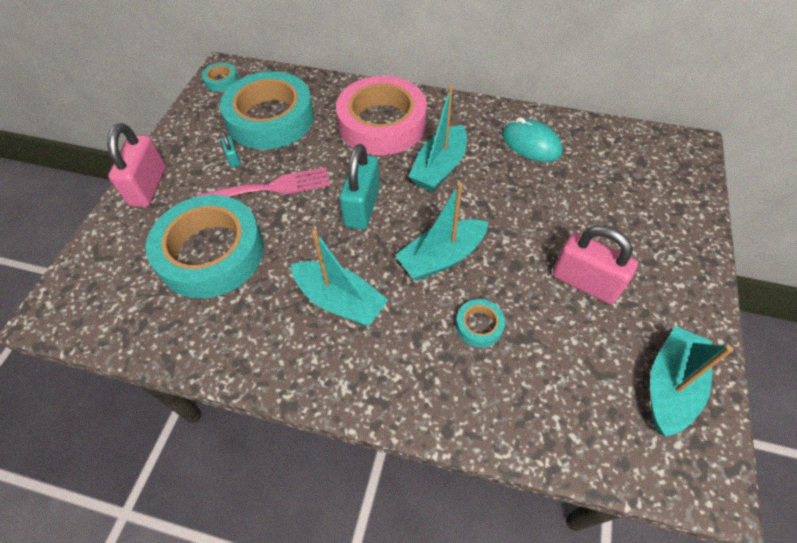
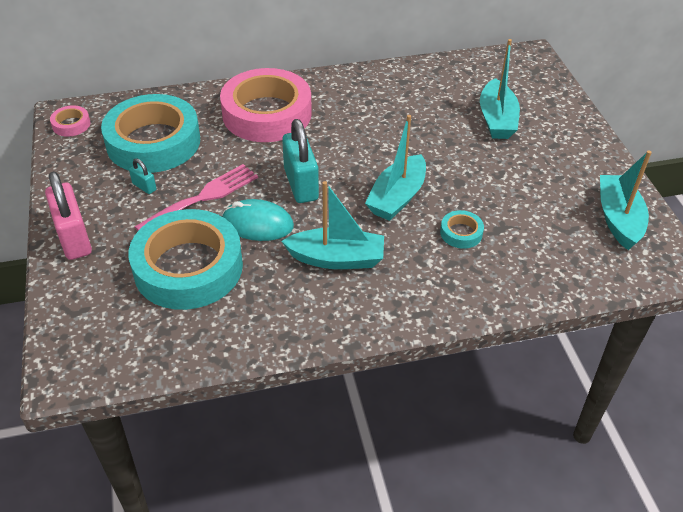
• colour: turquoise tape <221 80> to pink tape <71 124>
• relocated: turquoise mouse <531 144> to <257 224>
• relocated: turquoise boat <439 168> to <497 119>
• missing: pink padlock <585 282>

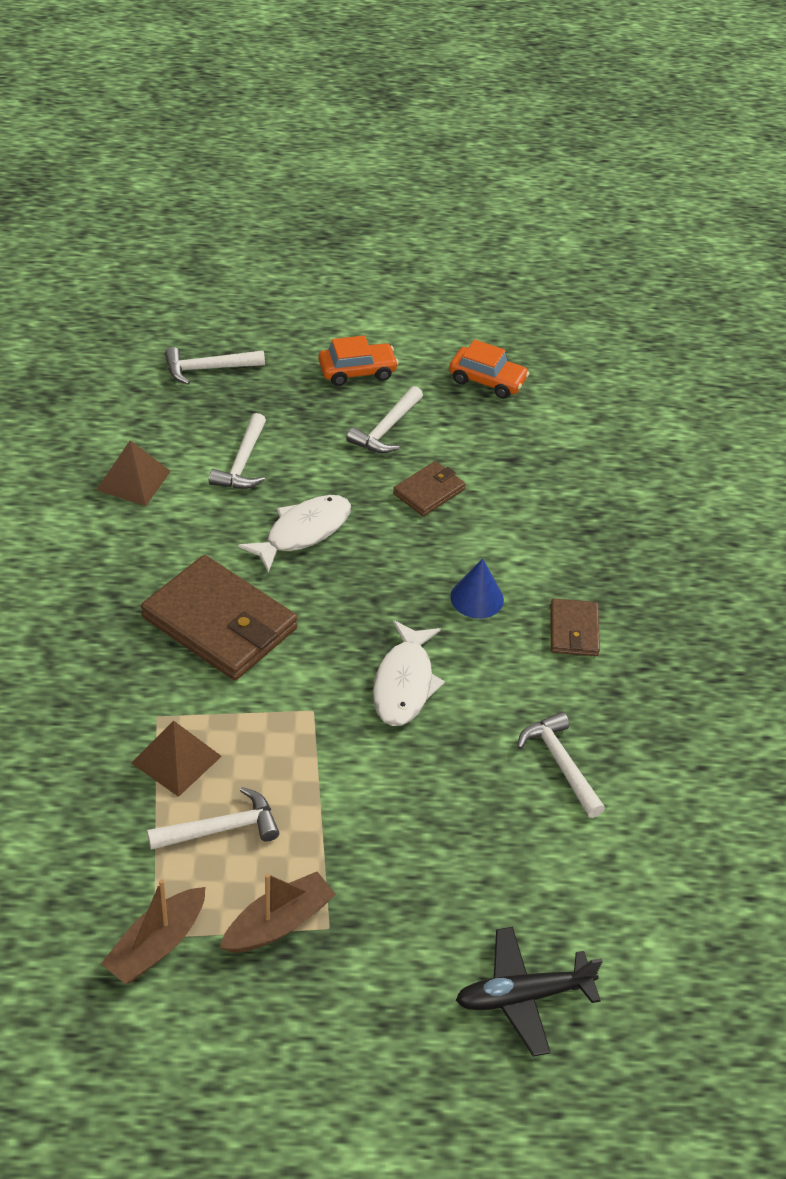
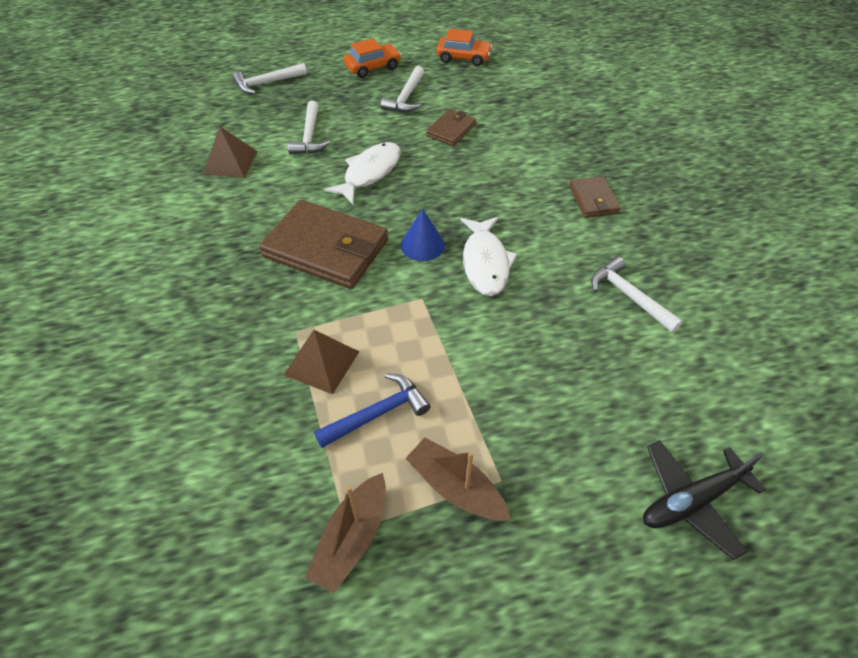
• colour: white hammer <221 829> to blue hammer <377 413>
• relocated: blue cone <477 598> to <422 245>
• spun: brown boat <279 923> = <456 487> 90 degrees counterclockwise

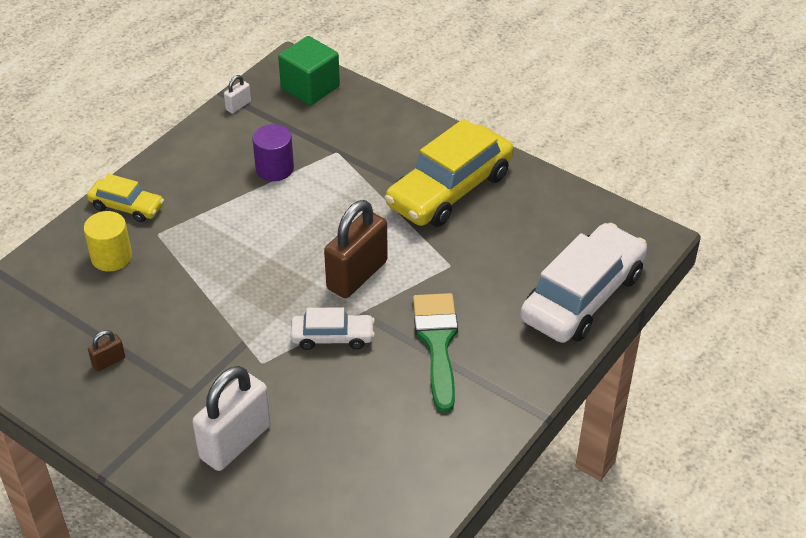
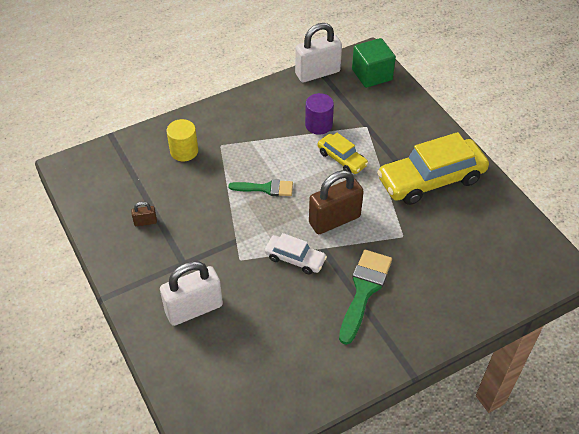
• appeared: green brush <266 188>
• size: white padlock <238 106> = <317 73> x2.28
• relocated: yellow car <127 207> to <342 159>
• missing: white car <582 296>

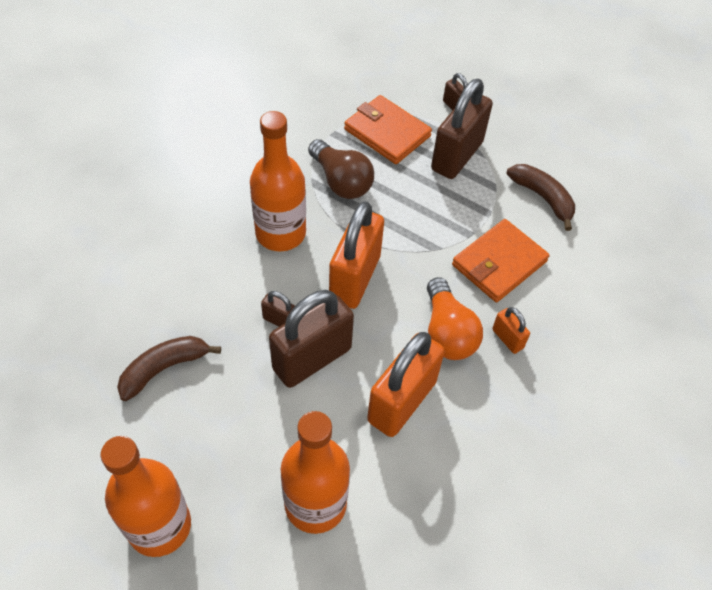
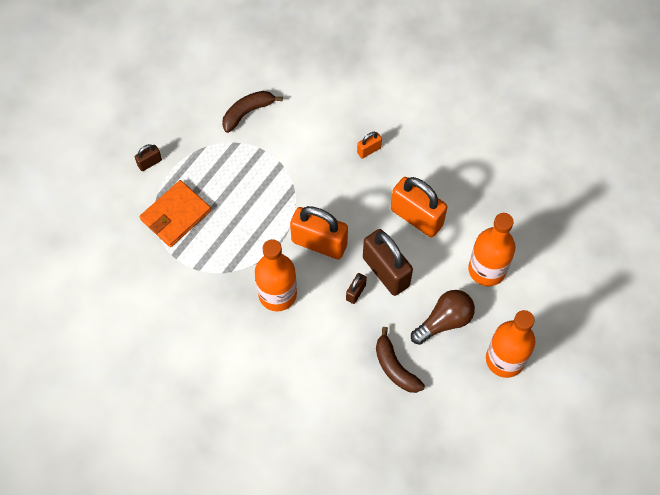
• relocated: brown light bulb <341 181> to <444 321>
• missing: orange light bulb <447 332>
• missing: brown padlock <457 156>
• missing: orange wallet <499 263>

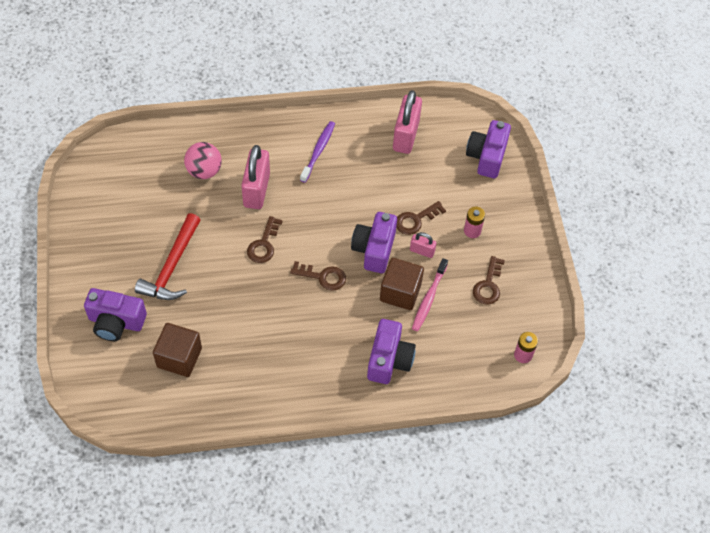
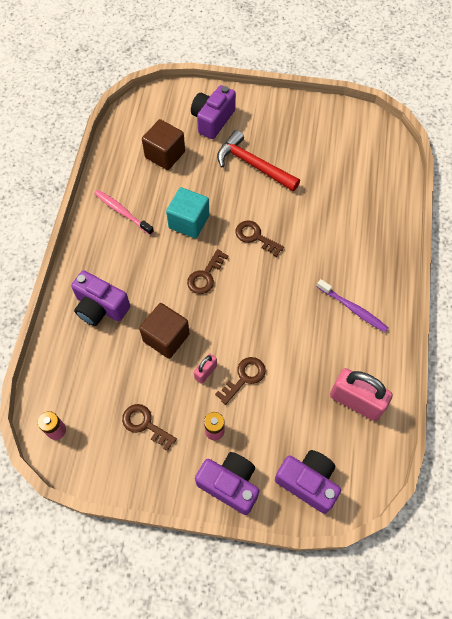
• relocated: pink toothbrush <429 298> to <122 212>
• appeared: turquoise cube <189 222>
• relocated: purple camera <374 249> to <230 484>
• spun: brown key <415 220> = <244 377> 60 degrees clockwise
• missing: pink ball <204 171>
• missing: pink padlock <256 190>

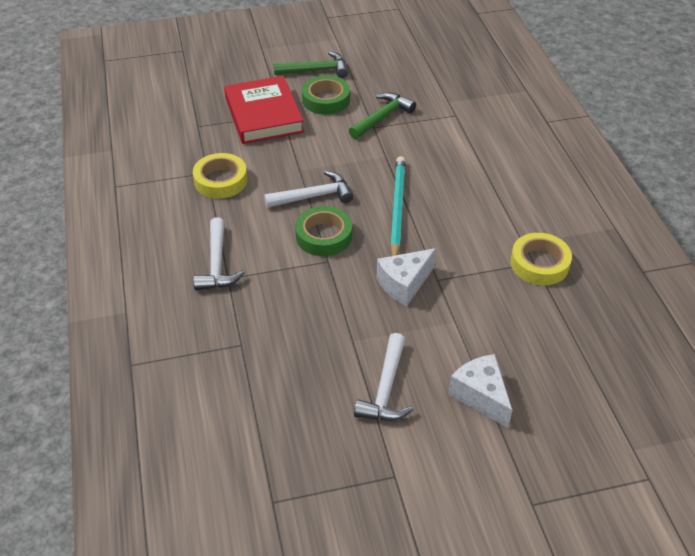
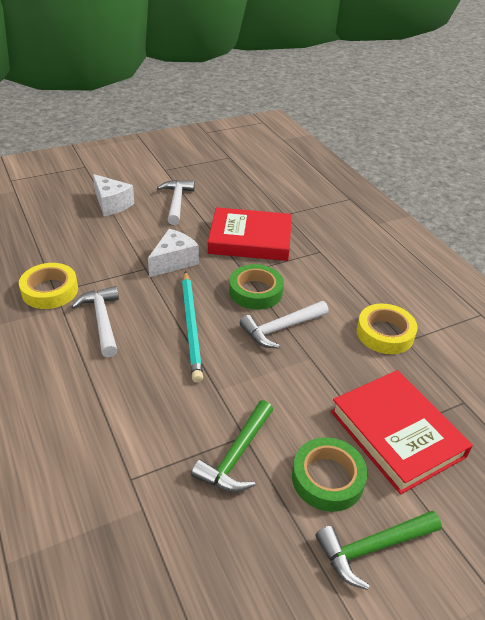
• relocated: white hammer <217 264> to <102 321>
• appeared: red book <250 239>

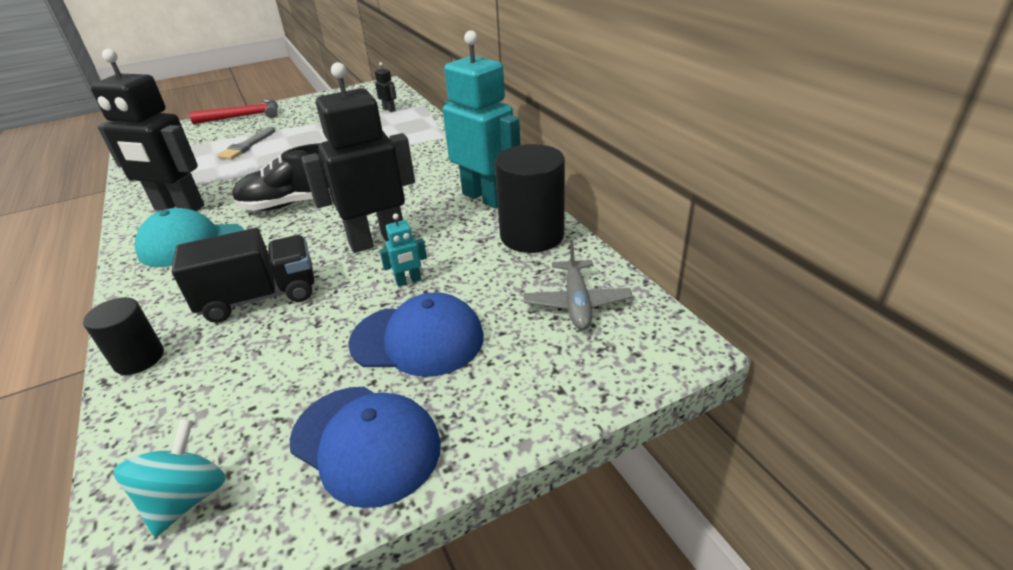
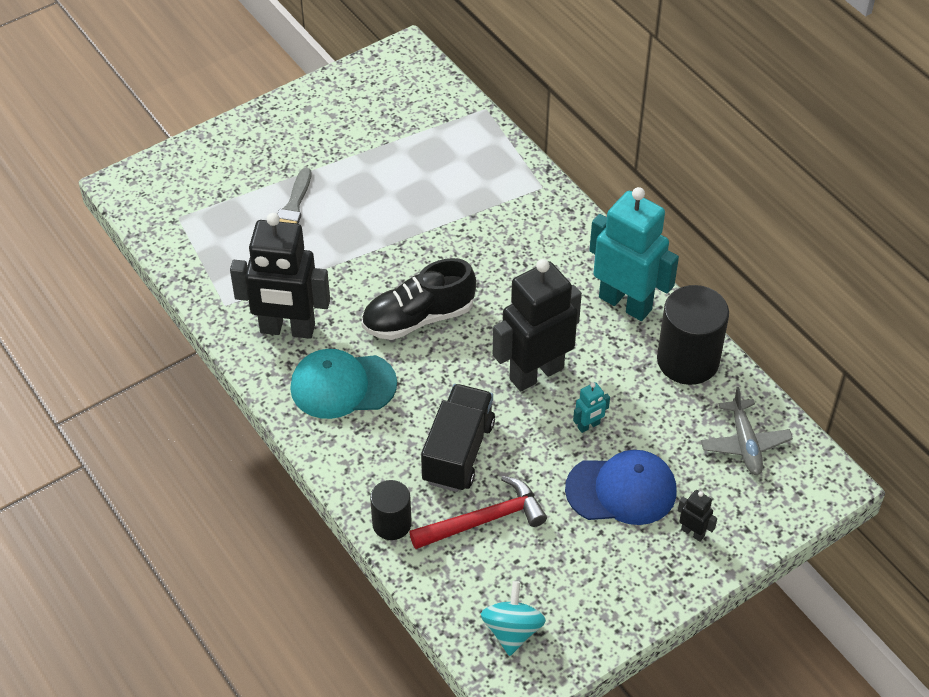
• relocated: red hammer <244 116> to <484 520>
• spun: black truck <260 297> = <458 452> 45 degrees counterclockwise
• relocated: black robot <389 109> to <693 532>
• missing: blue cap <366 443>

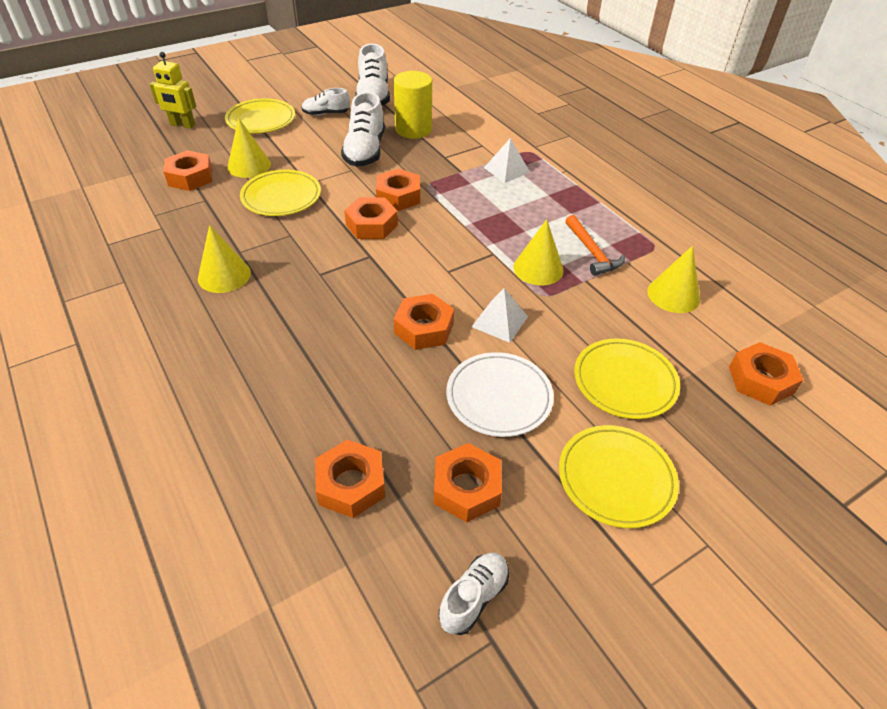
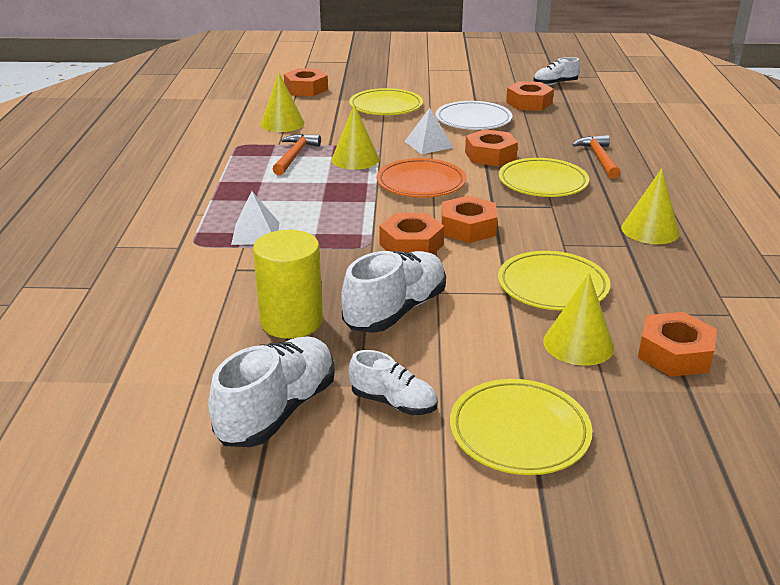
• appeared: orange plate <421 183>
• relocated: yellow plate <616 478> to <543 182>
• appeared: orange hammer <599 158>
• missing: yellow robot <182 125>
• missing: orange nut <351 484>

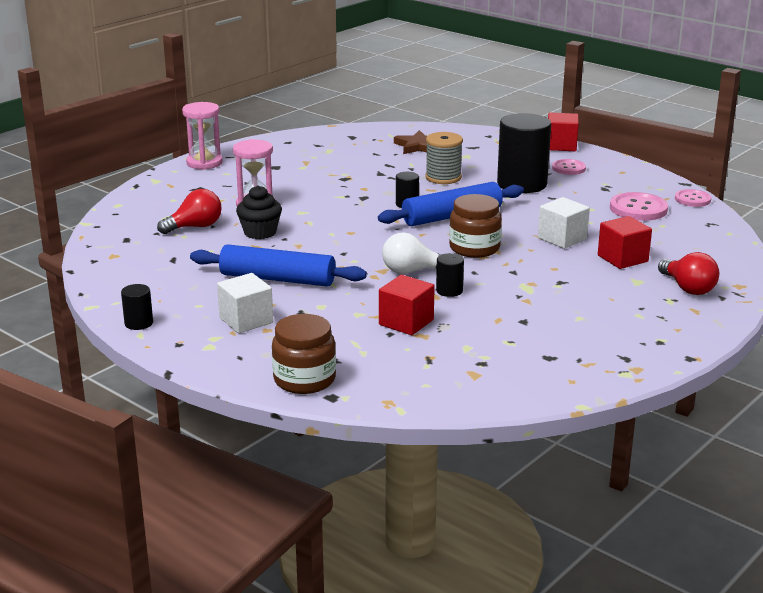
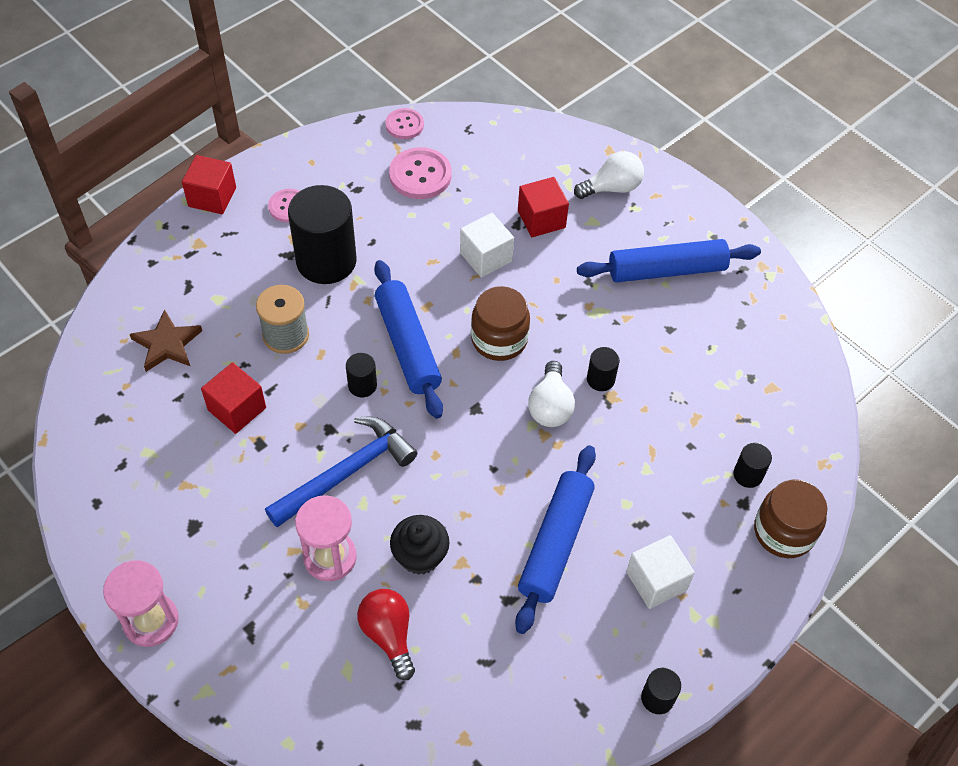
• relocated: red cube <406 322> to <237 409>
• appeared: blue hammer <346 472>
• colour: red light bulb <688 288> to white light bulb <612 188>
• appeared: blue rolling pin <666 270>
• appeared: black cylinder <748 475>

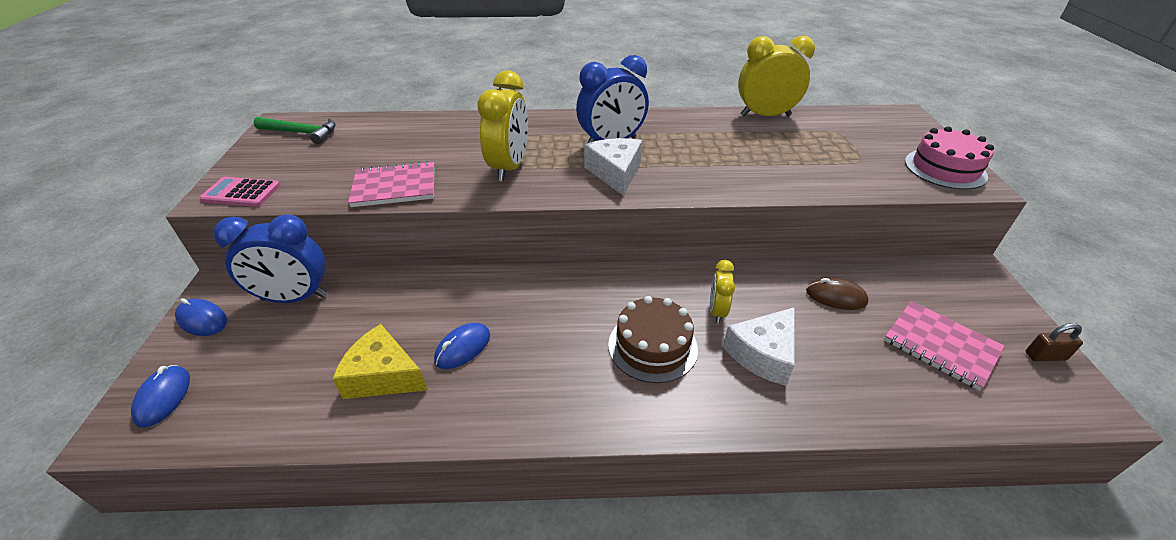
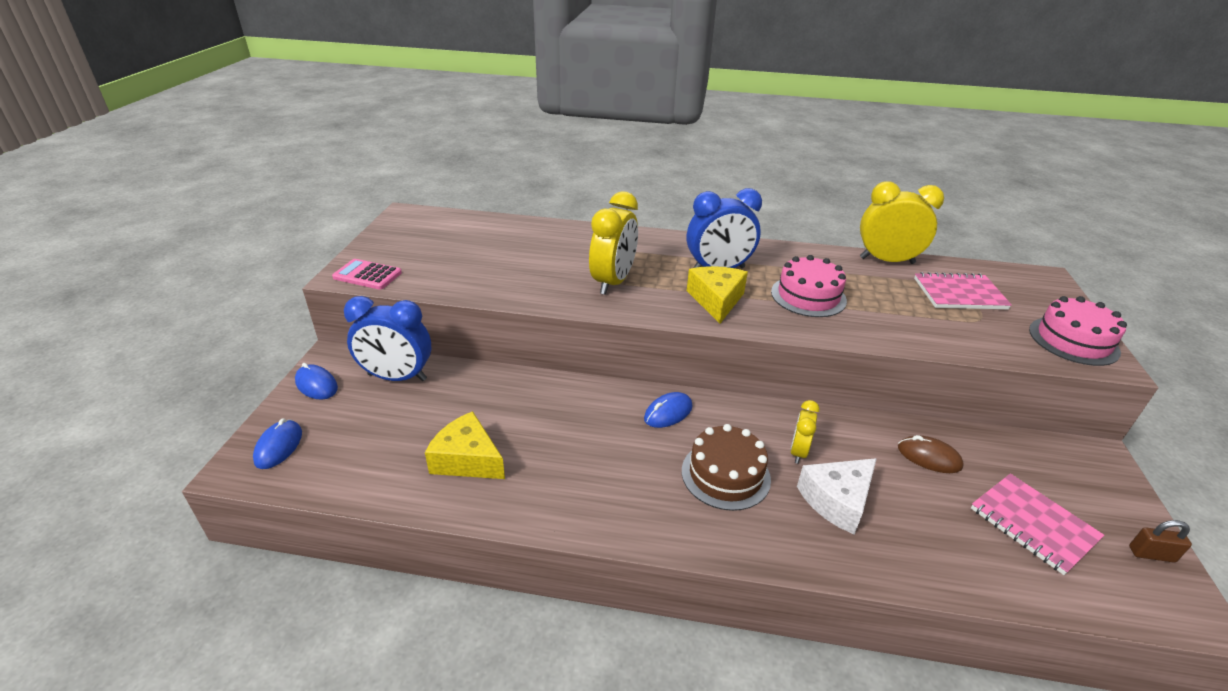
• relocated: blue mouse <463 348> to <668 413>
• colour: white cheese <615 173> to yellow cheese <716 300>
• appeared: pink cake <808 296>
• relocated: pink notebook <395 187> to <959 294>
• missing: green hammer <301 133>

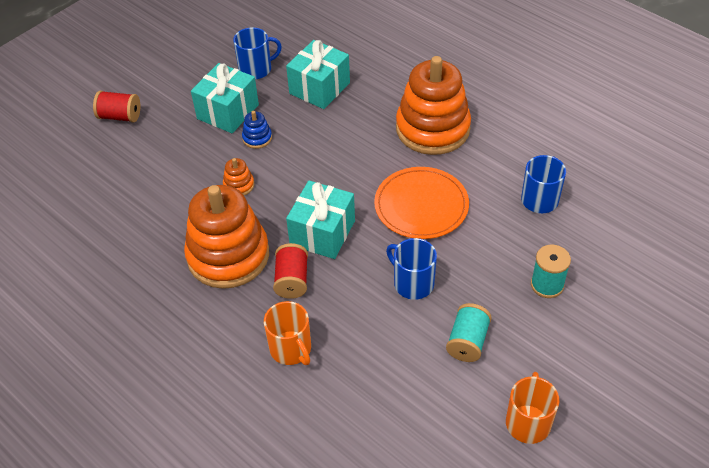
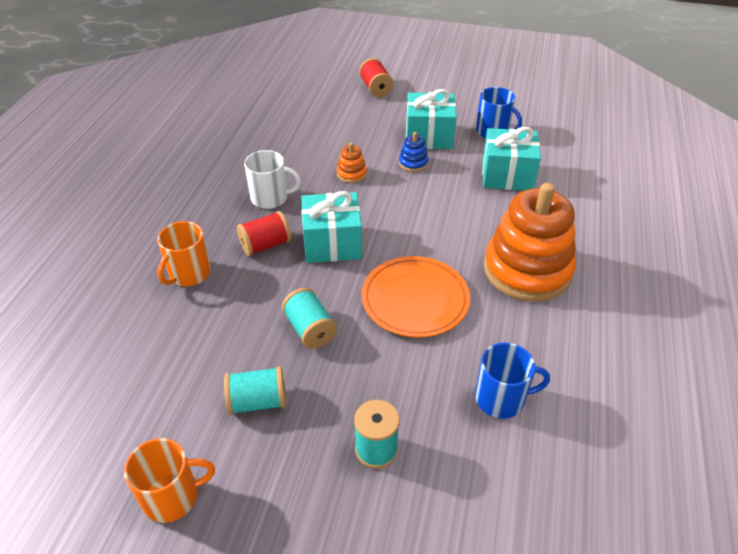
• exchanged: orange stacking toy <228 256> to white mug <270 198>
• exchanged: blue mug <412 283> to turquoise spool <310 329>

